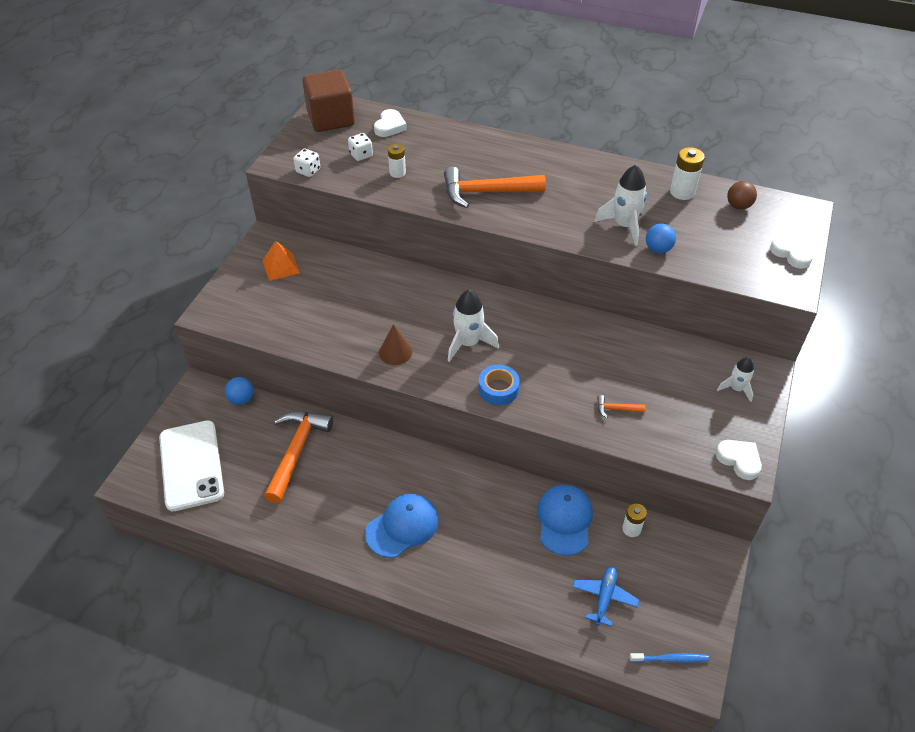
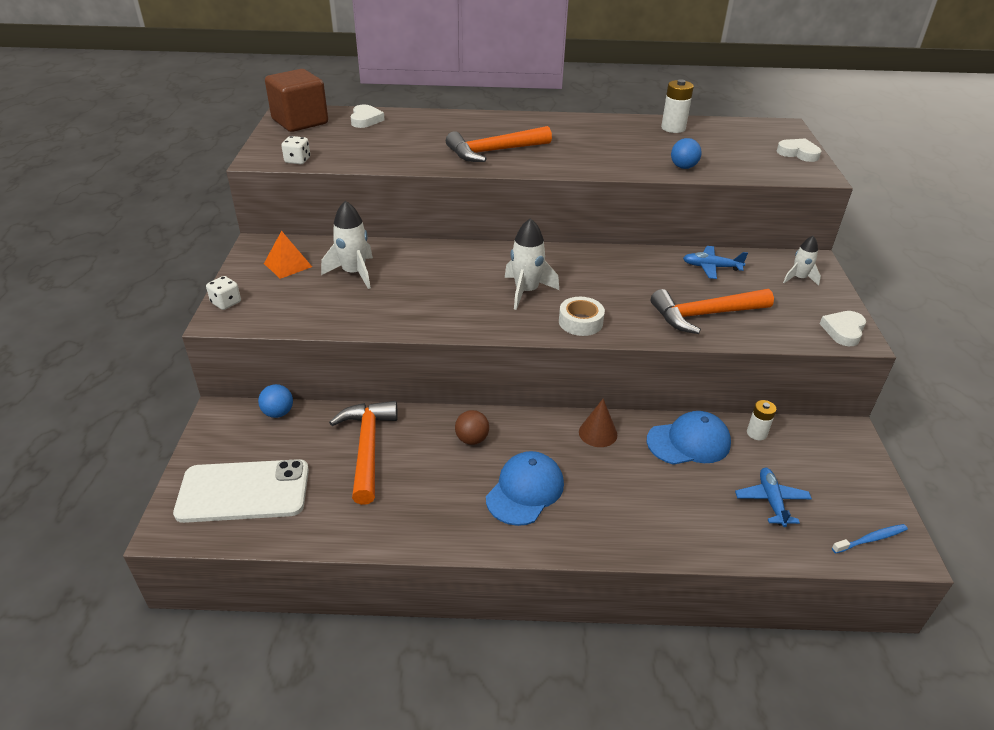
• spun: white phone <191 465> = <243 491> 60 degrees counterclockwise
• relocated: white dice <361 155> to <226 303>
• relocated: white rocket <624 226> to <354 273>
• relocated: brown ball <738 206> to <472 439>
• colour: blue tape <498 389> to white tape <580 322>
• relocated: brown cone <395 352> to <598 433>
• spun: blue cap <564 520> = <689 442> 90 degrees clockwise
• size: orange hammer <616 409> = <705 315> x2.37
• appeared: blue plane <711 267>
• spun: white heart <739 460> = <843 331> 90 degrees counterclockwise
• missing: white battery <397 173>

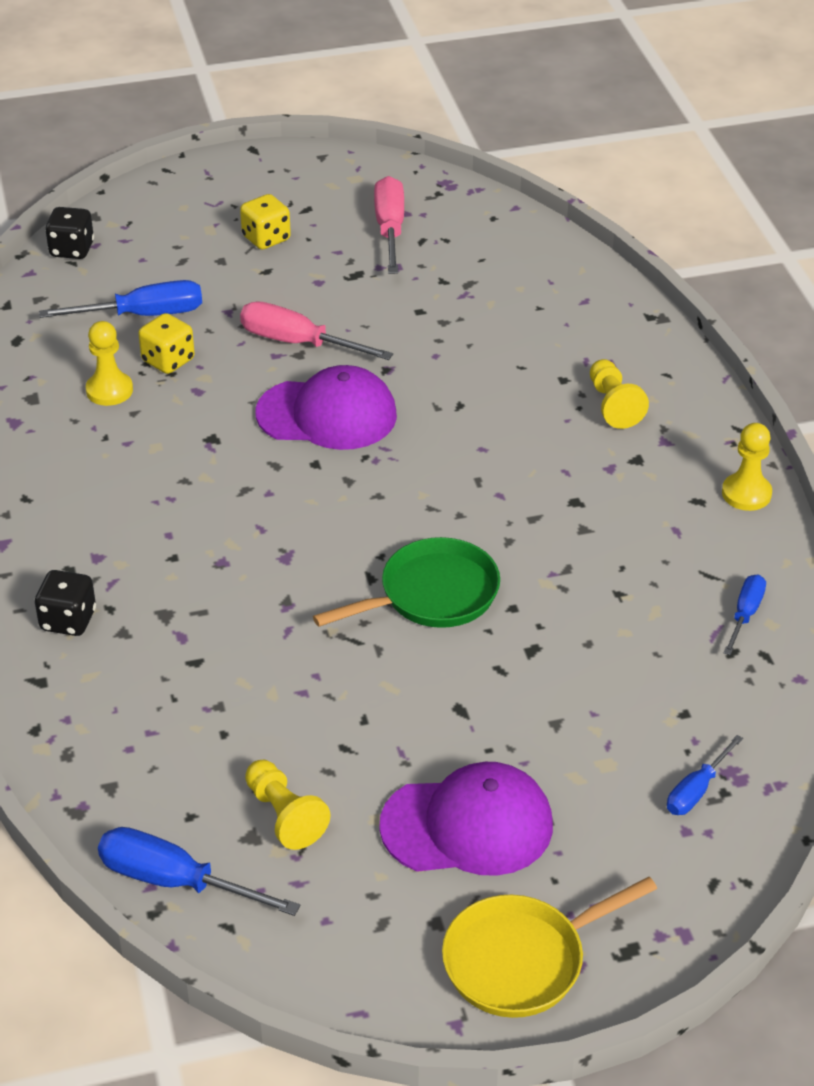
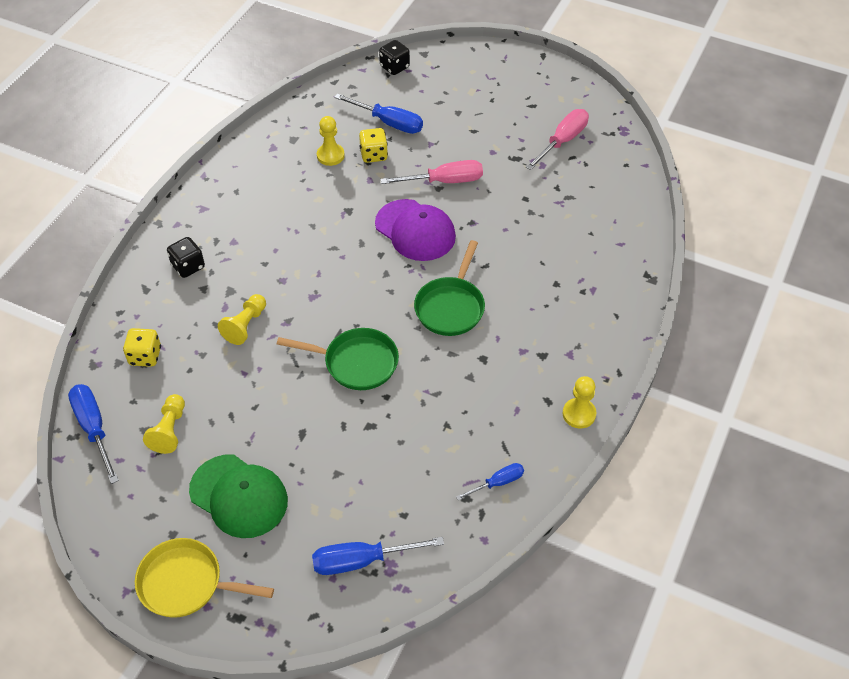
• relocated: yellow dice <266 238> to <145 356>
• colour: purple cap <467 825> to green cap <239 496>
• relocated: yellow pawn <613 405> to <245 325>
• size: blue screwdriver <696 790> = <362 561> x1.68
• spun: pink screwdriver <298 343> = <444 181> 105 degrees clockwise
• appeared: green pan <451 307>

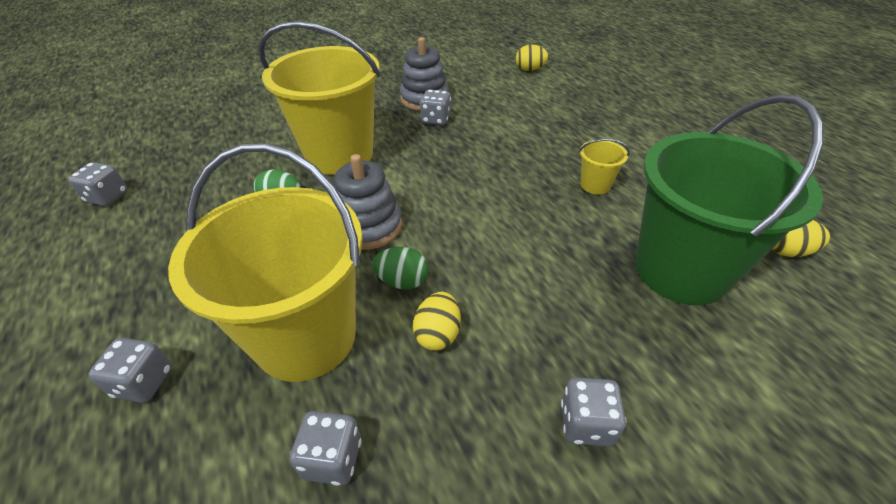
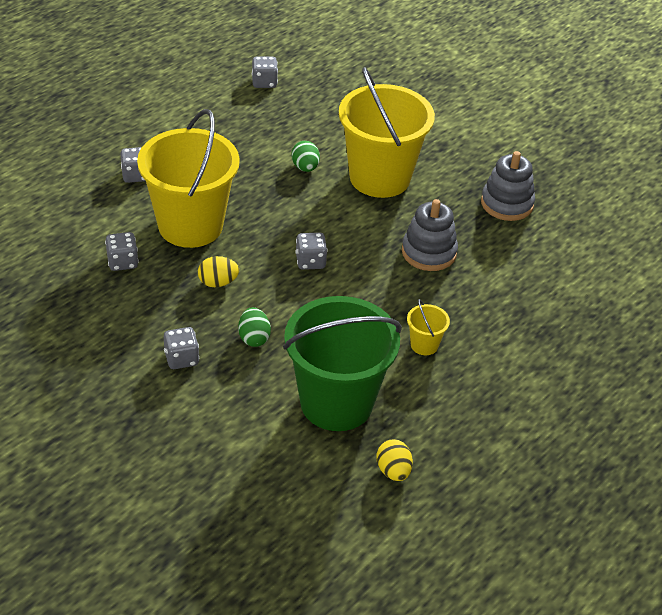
• relocated: green egg <402 281> to <254 338>
• relocated: grey dice <436 120> to <310 261>
• relocated: grey stacking toy <368 226> to <429 252>
• missing: yellow egg <530 69>

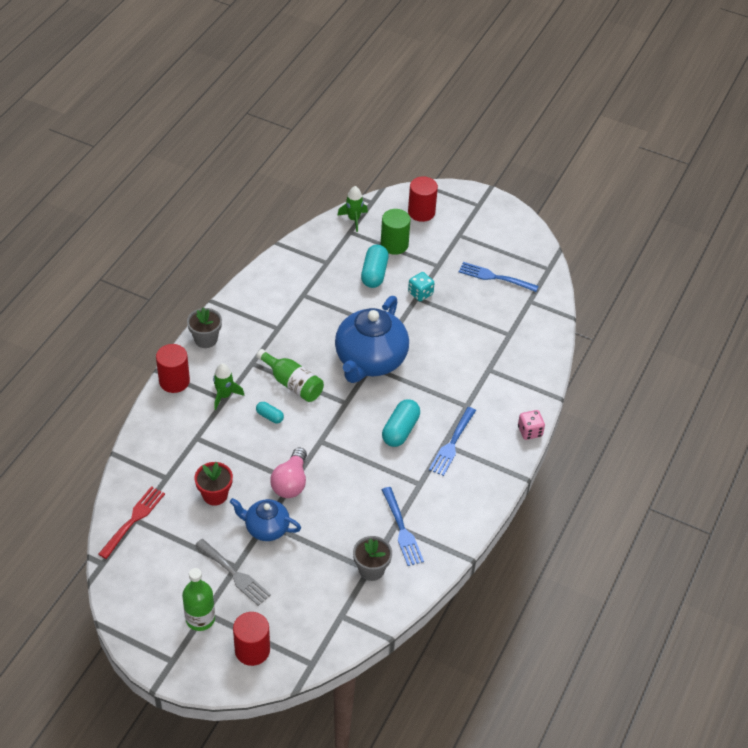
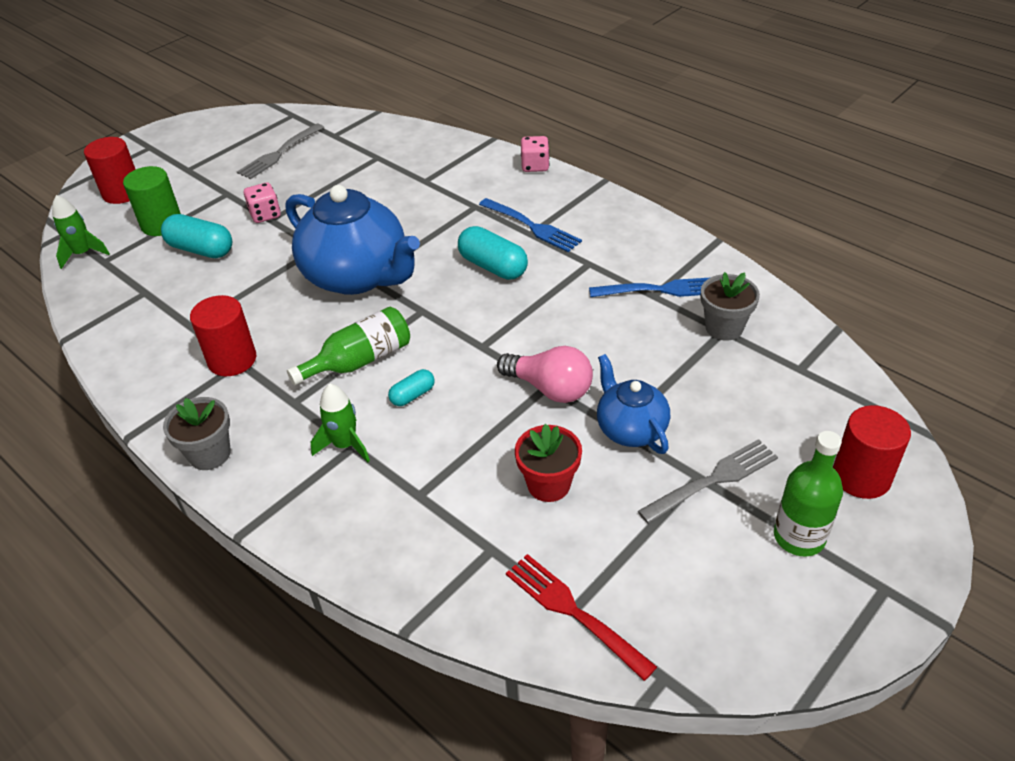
• relocated: red cylinder <174 381> to <232 360>
• colour: blue fork <495 277> to grey fork <280 153>
• colour: turquoise dice <420 293> to pink dice <265 215>
• spun: blue teapot <266 528> = <630 429> 120 degrees clockwise

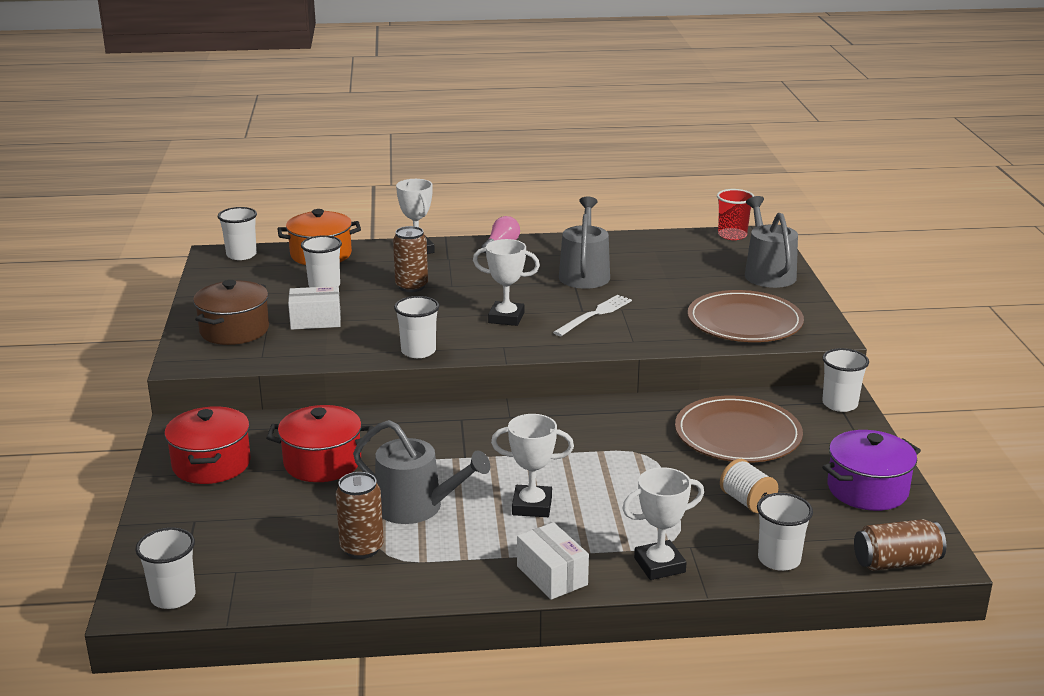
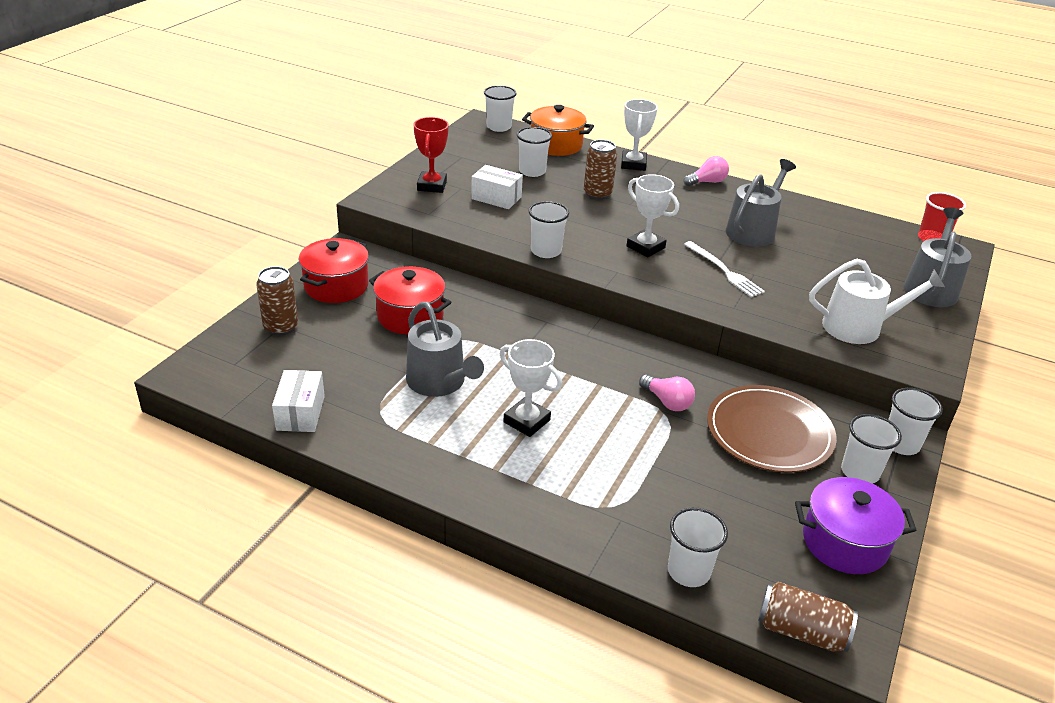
• relocated: brown can <362 548> to <281 327>
• relocated: white box <552 575> to <300 413>
• exchanged: brown pot <234 330> to red trophy <432 186>
• appeared: pink light bulb <667 402>
• spun: white fork <595 315> = <724 271> 75 degrees clockwise
• exchanged: brown plate <744 321> to white watering can <859 327>
• relocated: white cup <173 597> to <860 472>
• missing: white trophy <659 565>
• missing: white spool <747 501>

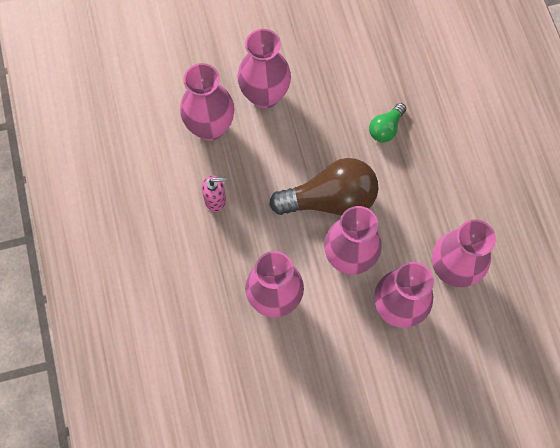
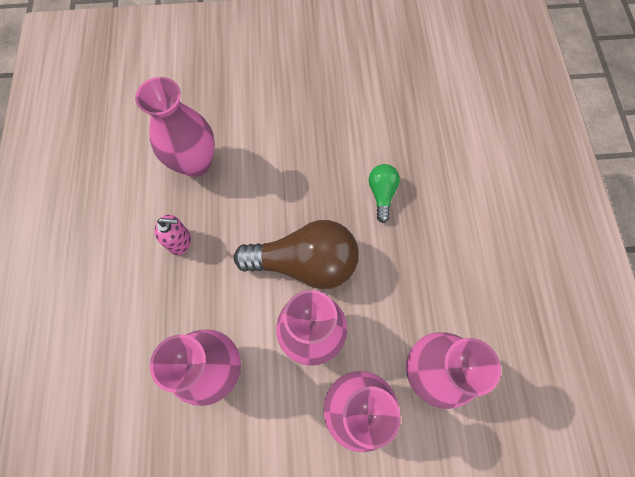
• spun: green light bulb <386 128> = <381 194> 135 degrees clockwise
• missing: pink vase <264 96>

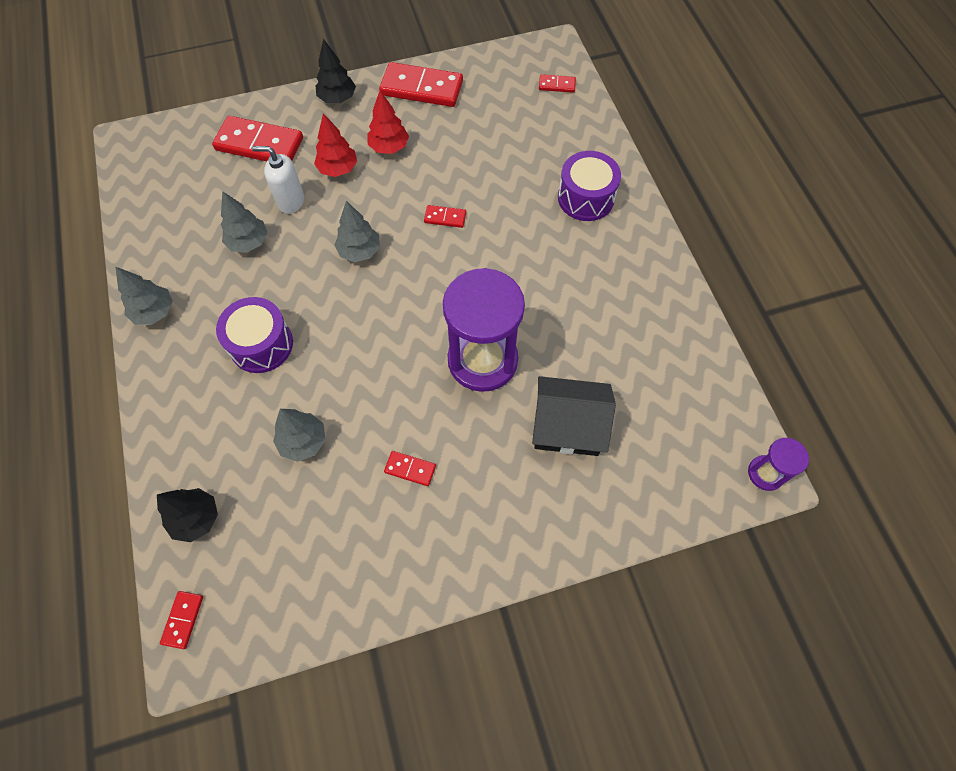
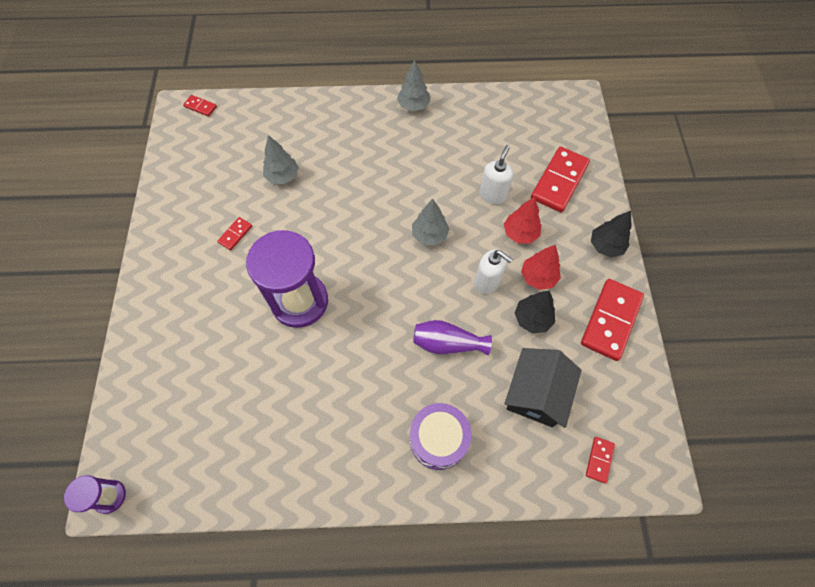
• appeared: purple vase <447 343>
• appeared: white soap dispenser <487 282>
• relocated: black house <567 426> to <536 393>
• relocated: black tree <196 518> to <532 319>
• missing: purple drum <261 344>
• missing: grey tree <248 242>
• missing: red domino <445 218>

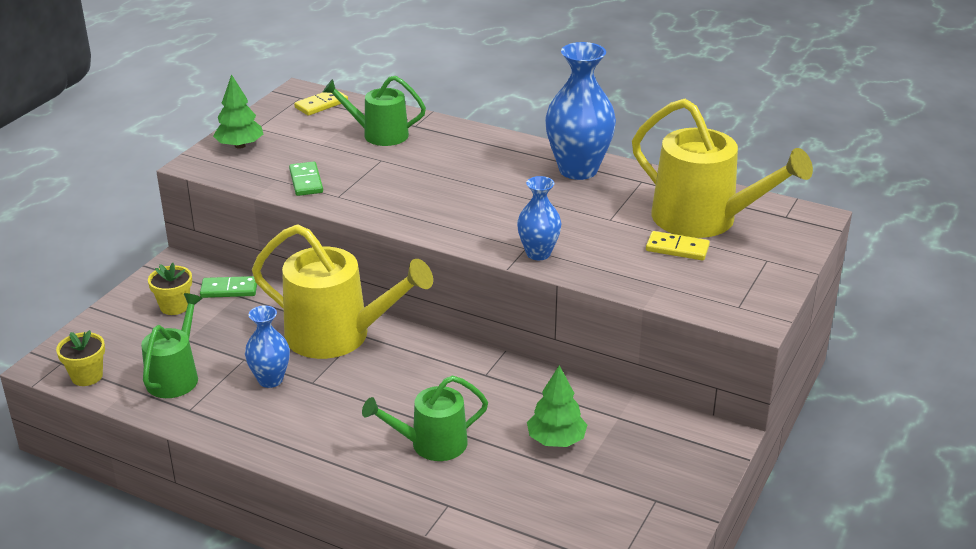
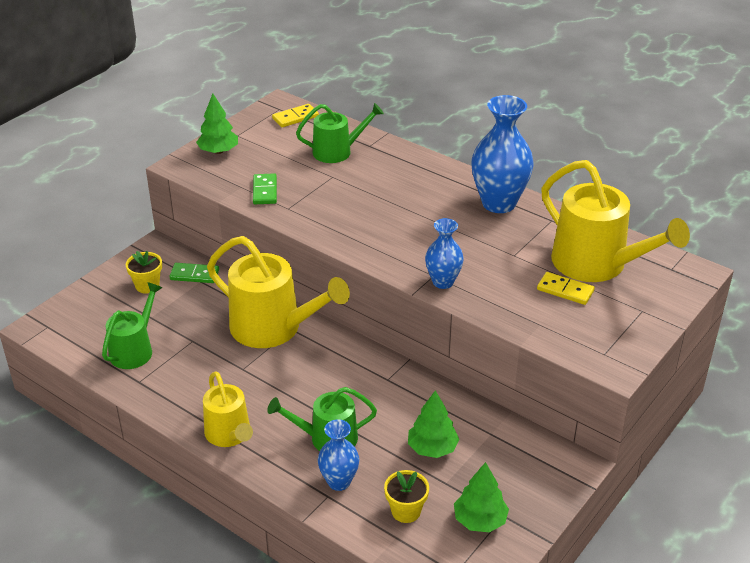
• appeared: yellow watering can <229 434>
• spun: green watering can <379 134> = <337 152> 150 degrees clockwise
• relocated: blue vase <270 380> to <339 482>
• relocated: yellow flower pot <87 376> to <406 511>
• appeared: green tree <480 520>

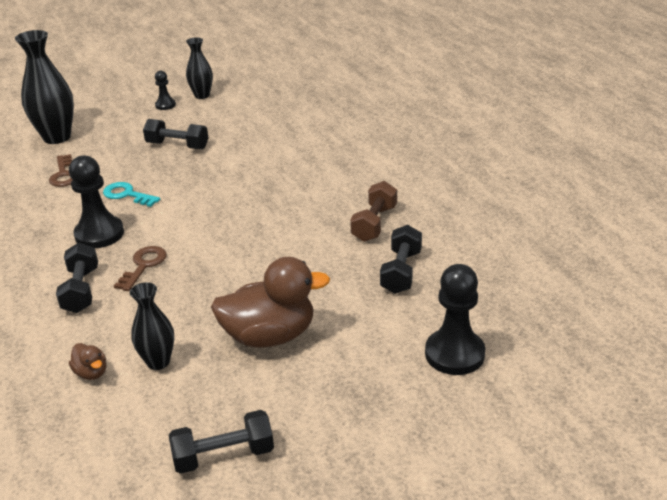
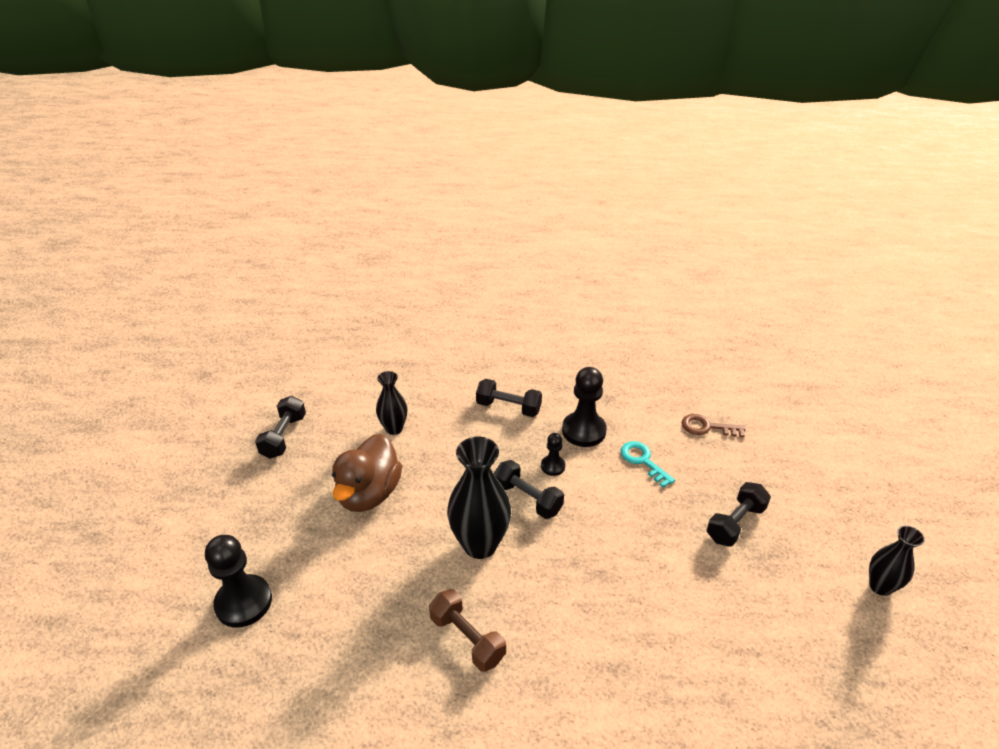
• relocated: black vase <57 137> to <480 544>
• relocated: black dumbbell <401 272> to <527 498>
• relocated: black pawn <165 105> to <553 466>
• spun: turquoise key <127 195> = <643 461> 90 degrees counterclockwise
• missing: brown duck <91 373>
• missing: brown key <143 266>

